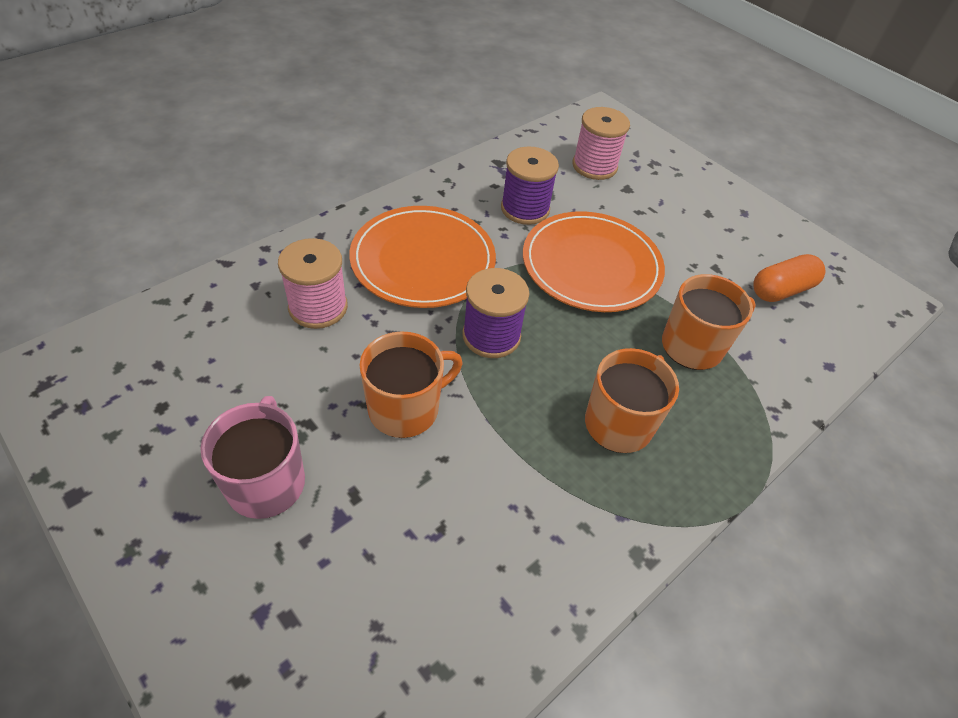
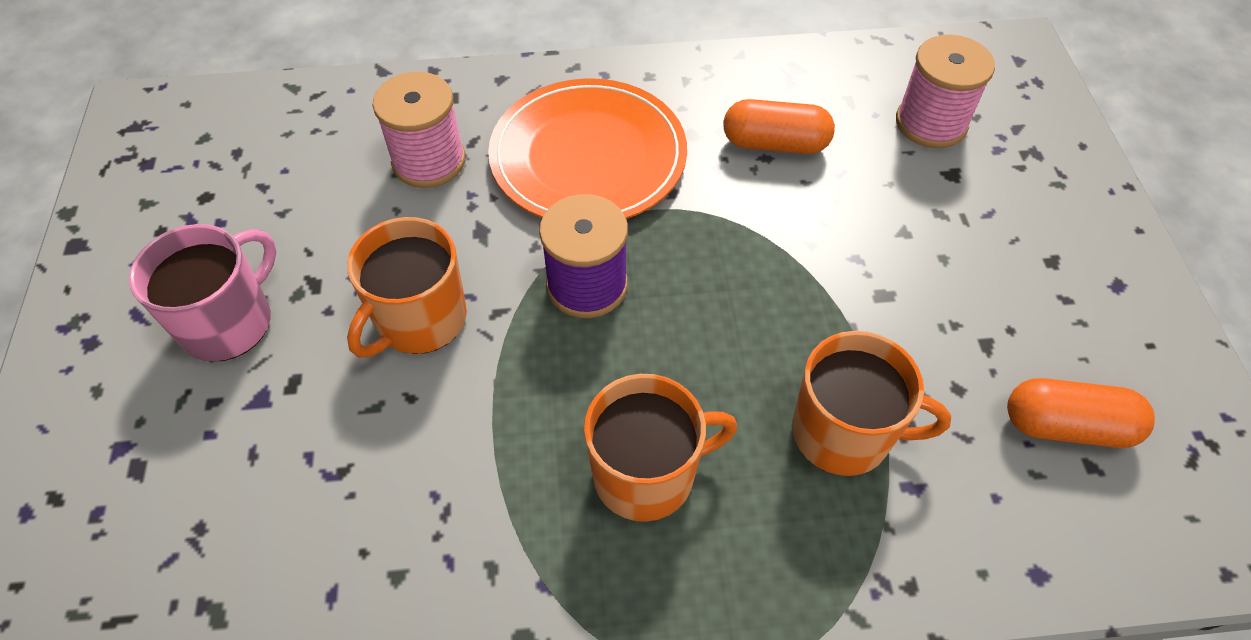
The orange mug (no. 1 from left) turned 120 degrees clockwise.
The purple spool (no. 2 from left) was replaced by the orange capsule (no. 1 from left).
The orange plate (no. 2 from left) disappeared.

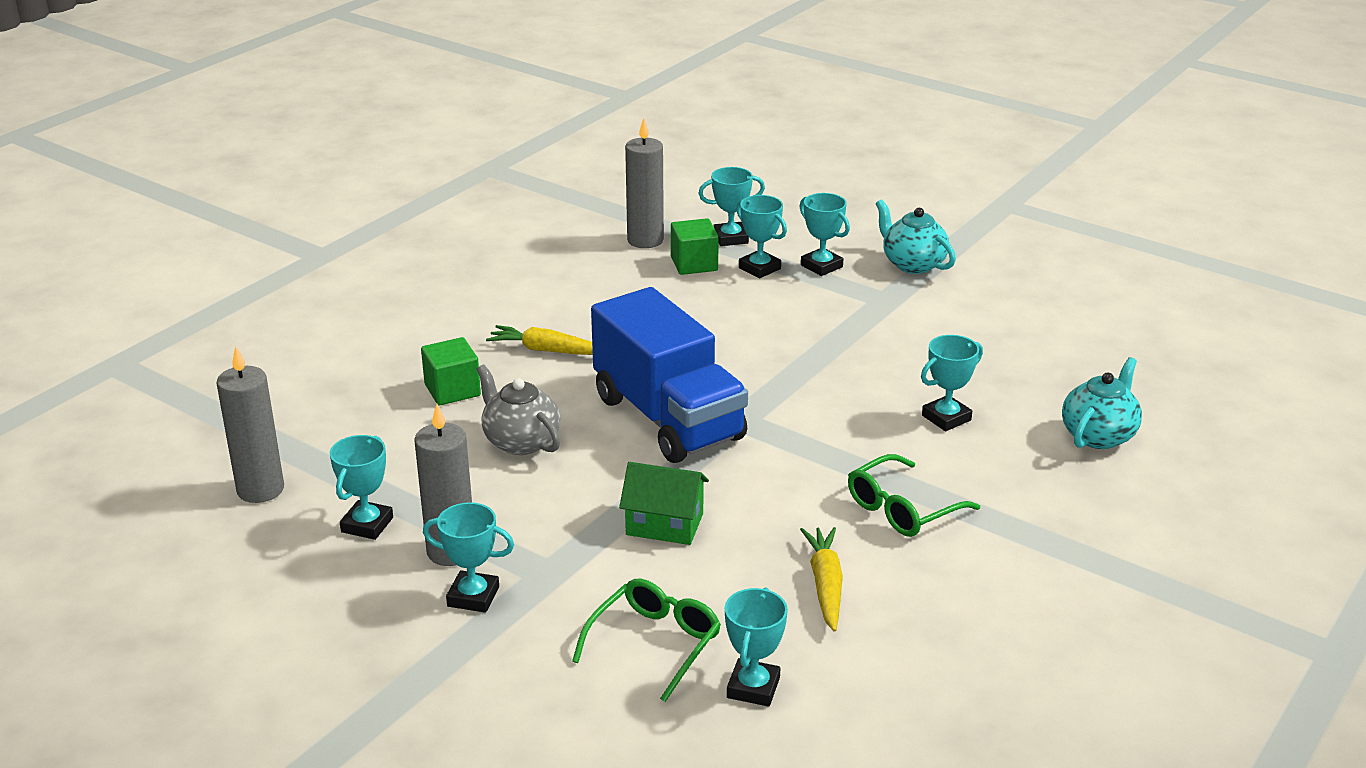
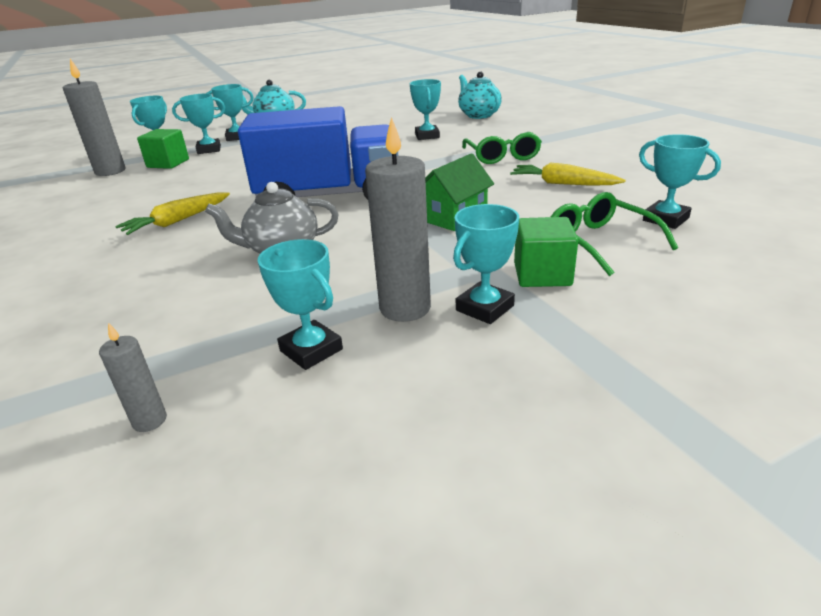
The grey candle (no. 1 from left in the first image) changed to 0.50 times the size.
The green cube (no. 1 from left in the first image) moved.

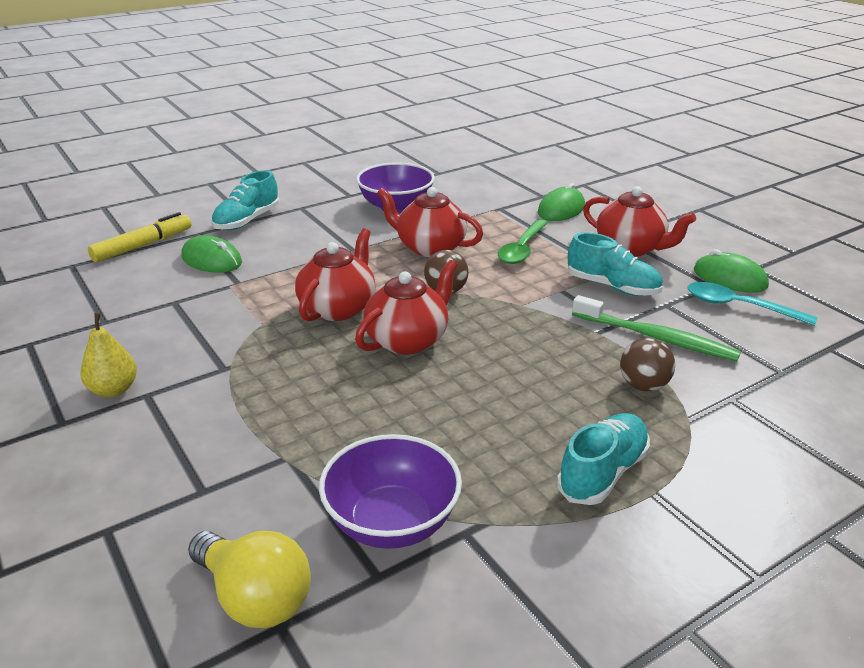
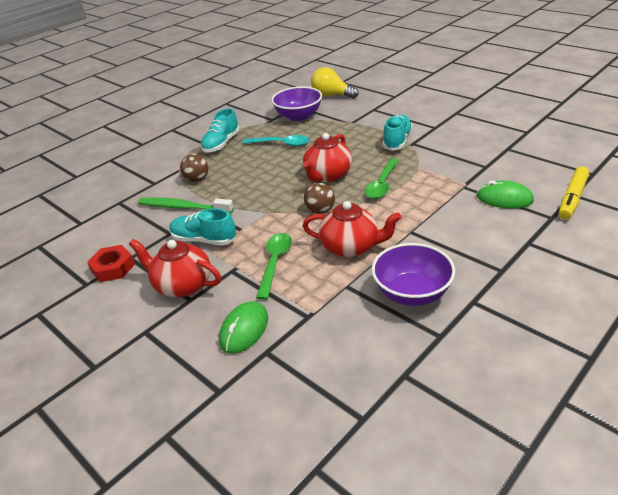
The yellow pear disappeared.
The turquoise shoe (no. 1 from left in the first image) moved.
The red teapot (no. 1 from left) was replaced by the green spoon (no. 2 from left).
The turquoise spoon moved.
The green mouse (no. 3 from left) was replaced by the red nut.

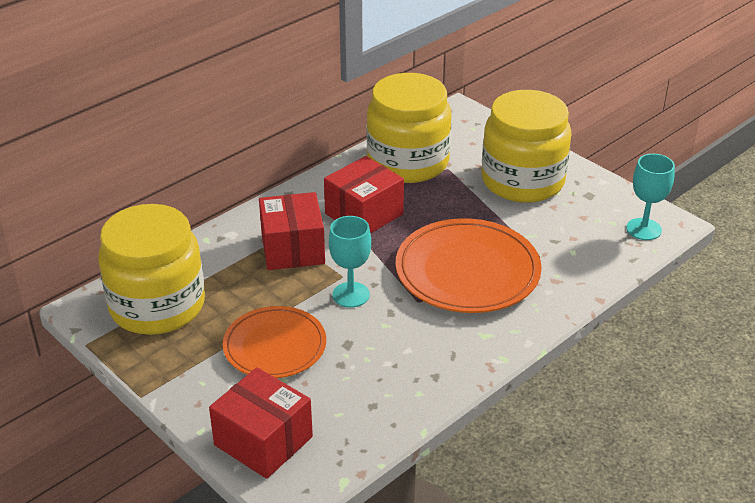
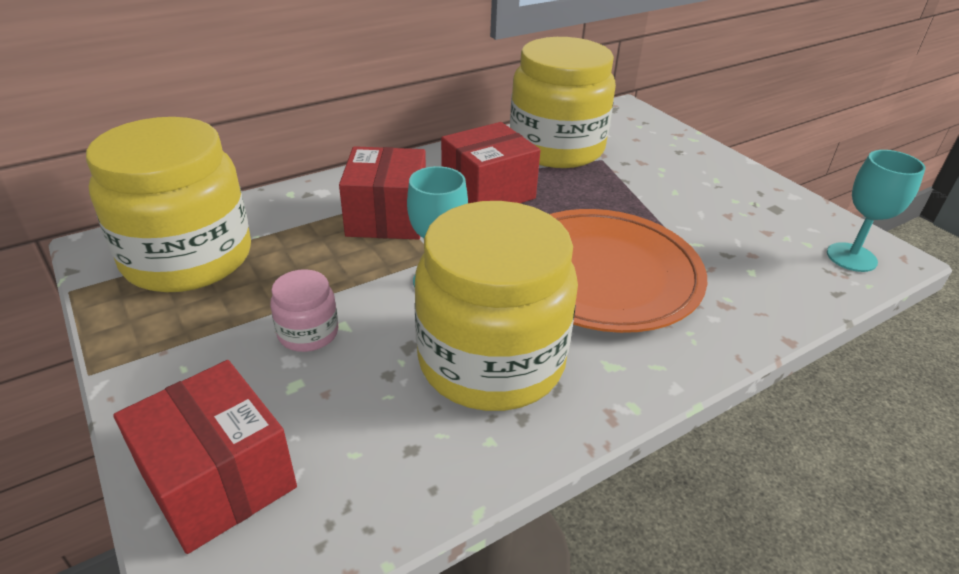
The orange plate (no. 1 from left) was replaced by the pink jar.
The yellow jar (no. 3 from left in the first image) moved.

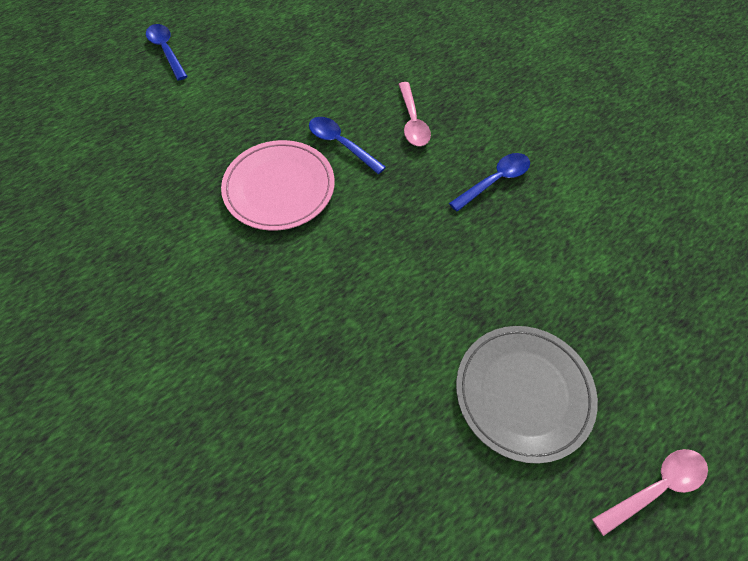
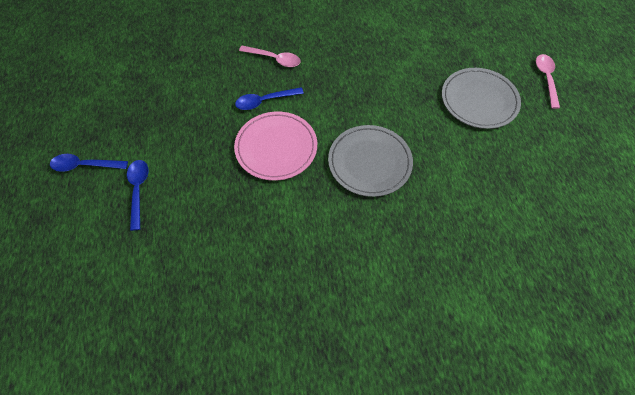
The blue spoon (no. 3 from left in the first image) moved.
The grey plate (no. 1 from left) appeared.

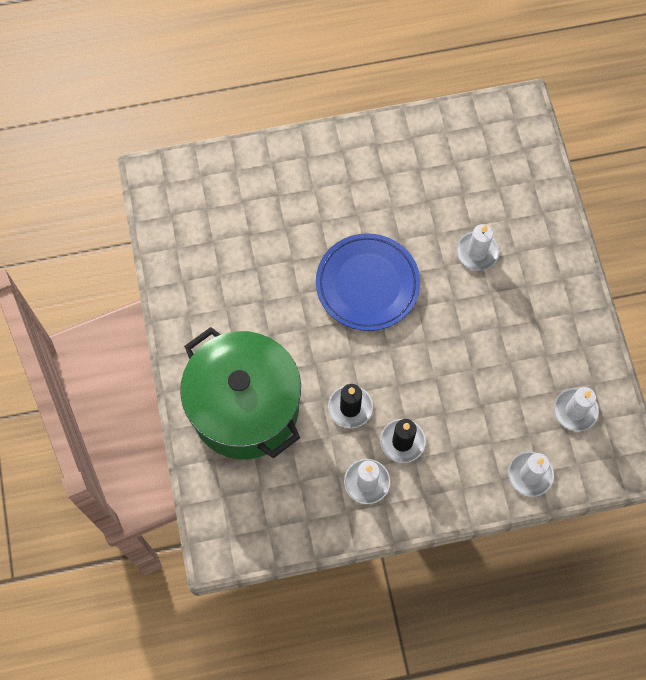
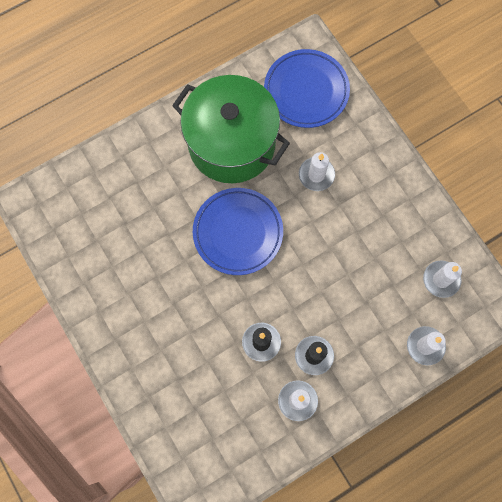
The green pot moved.
The blue plate (no. 2 from left) appeared.

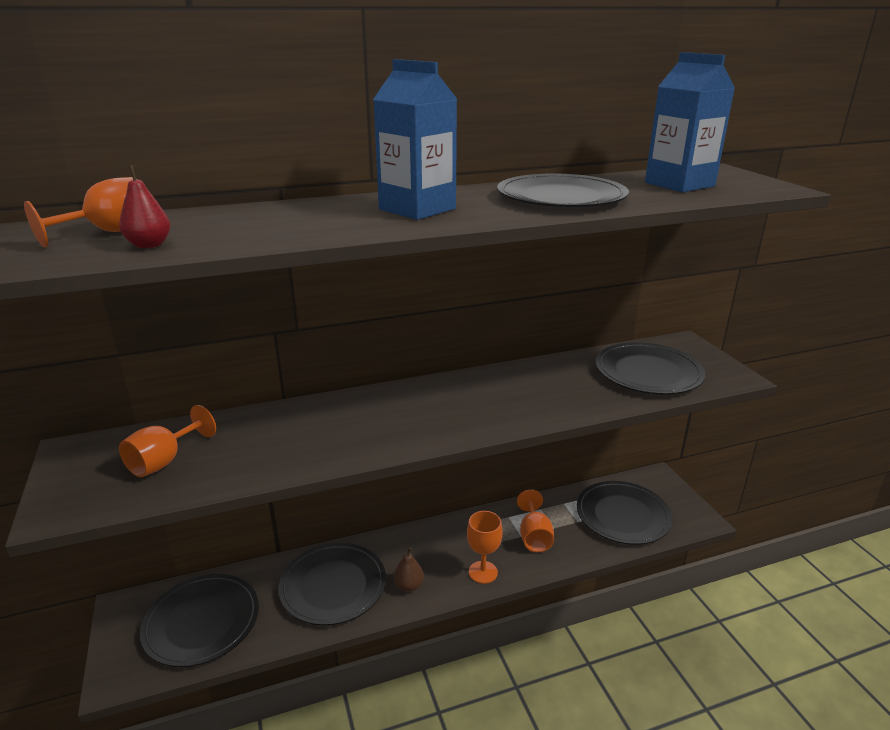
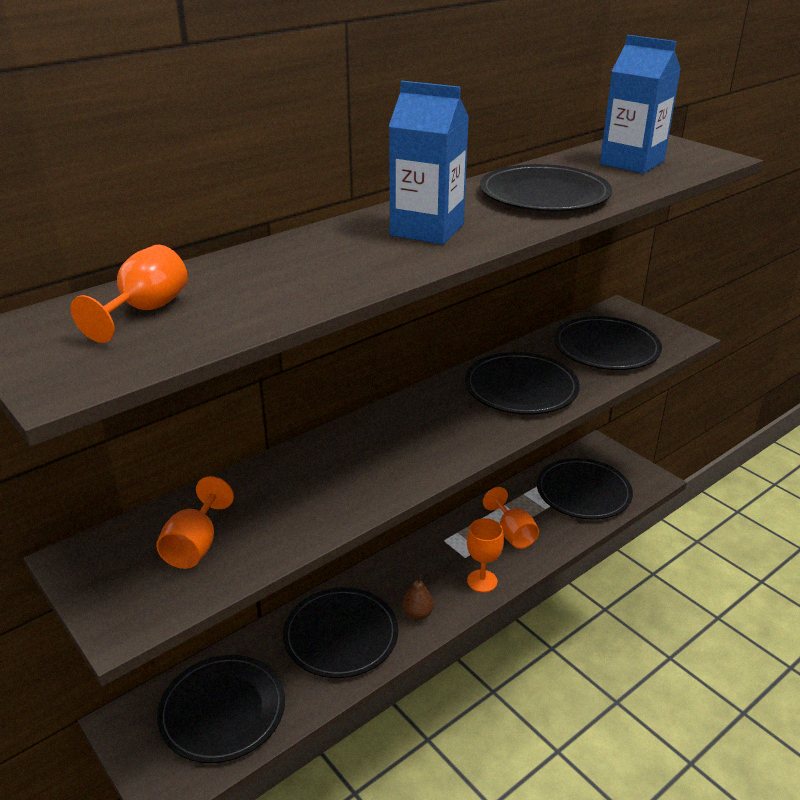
The red pear disappeared.
The black plate (no. 3 from left) appeared.

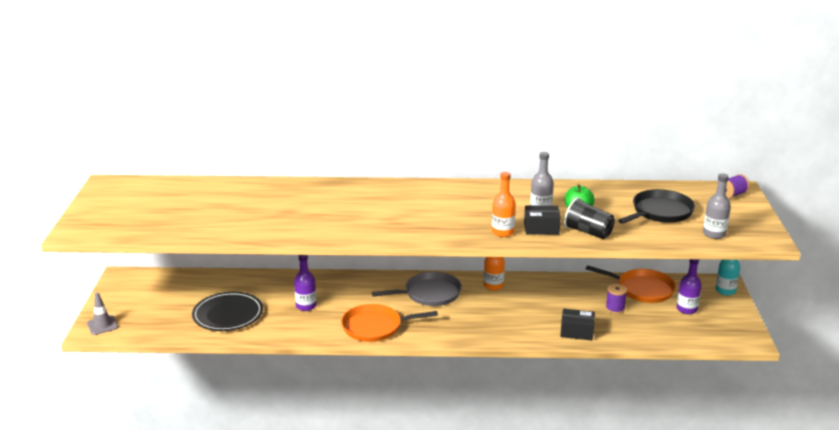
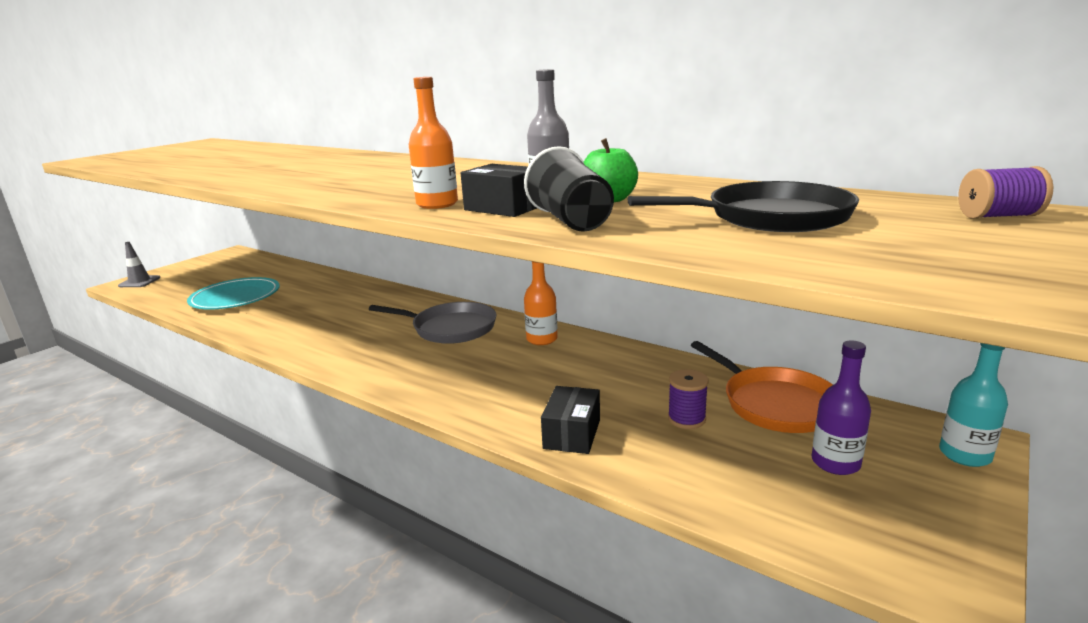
The black plate became the turquoise plate.
The purple bottle (no. 1 from left) disappeared.
The orange pan (no. 1 from left) disappeared.
The black box (no. 2 from left) turned 60 degrees clockwise.
The grey bottle (no. 2 from left) disappeared.

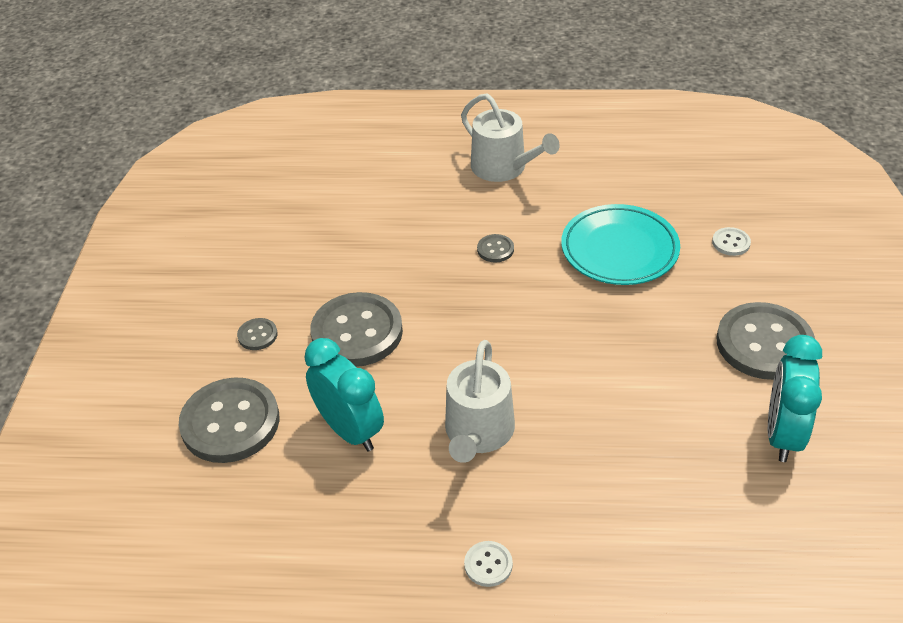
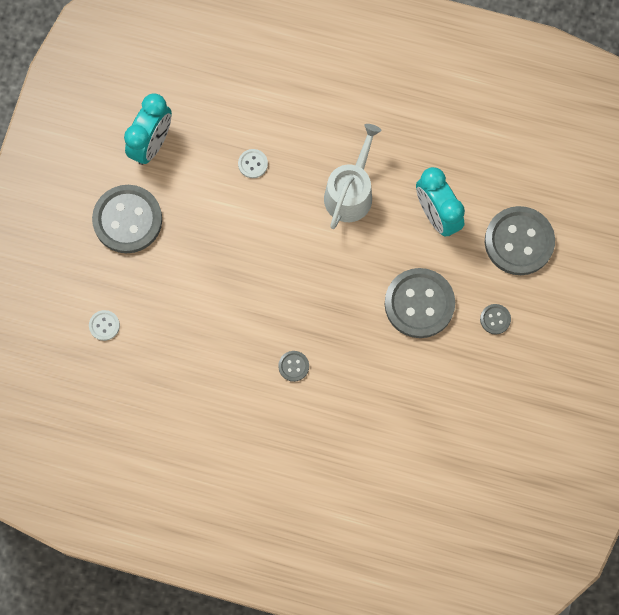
The white watering can (no. 2 from left) disappeared.
The white button (no. 1 from left in the first image) moved.
The turquoise plate disappeared.

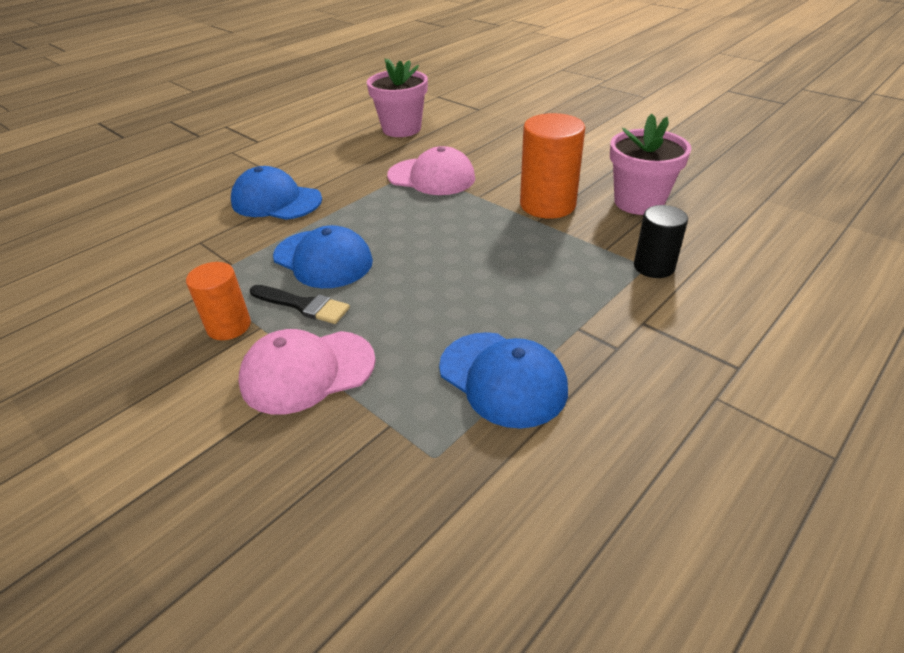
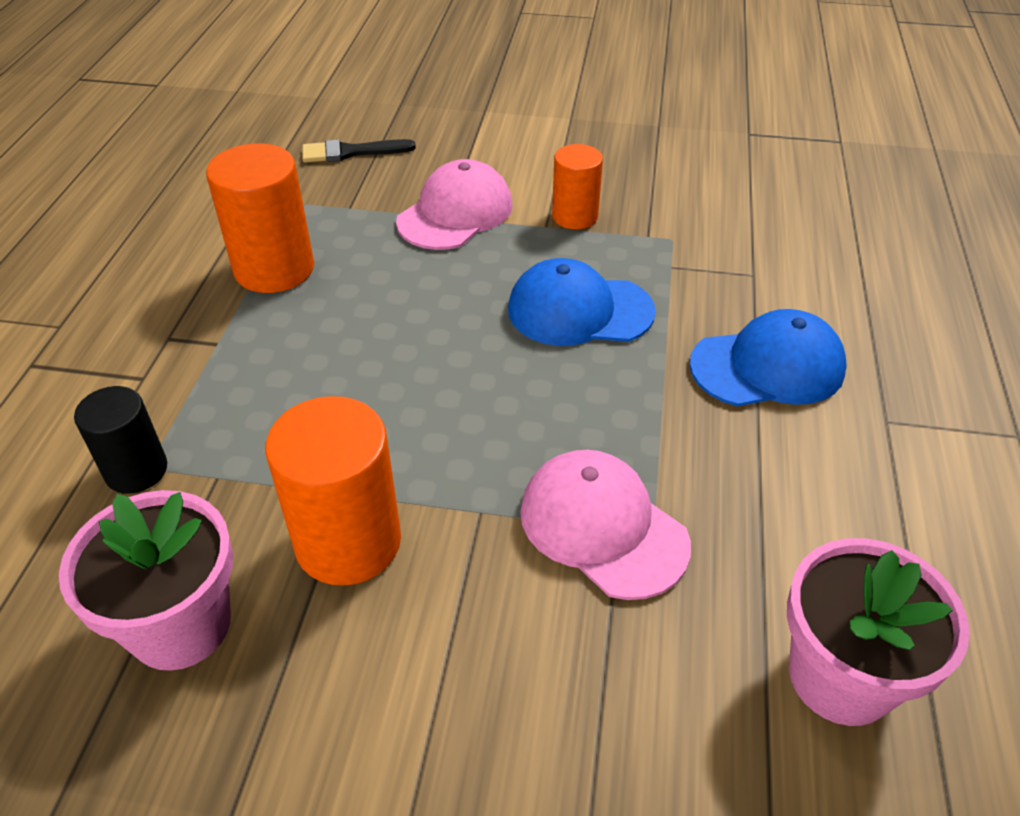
The black brush moved.
The pink cap (no. 2 from left) turned 60 degrees clockwise.
The blue cap (no. 3 from left) was replaced by the orange cylinder (no. 1 from left).

